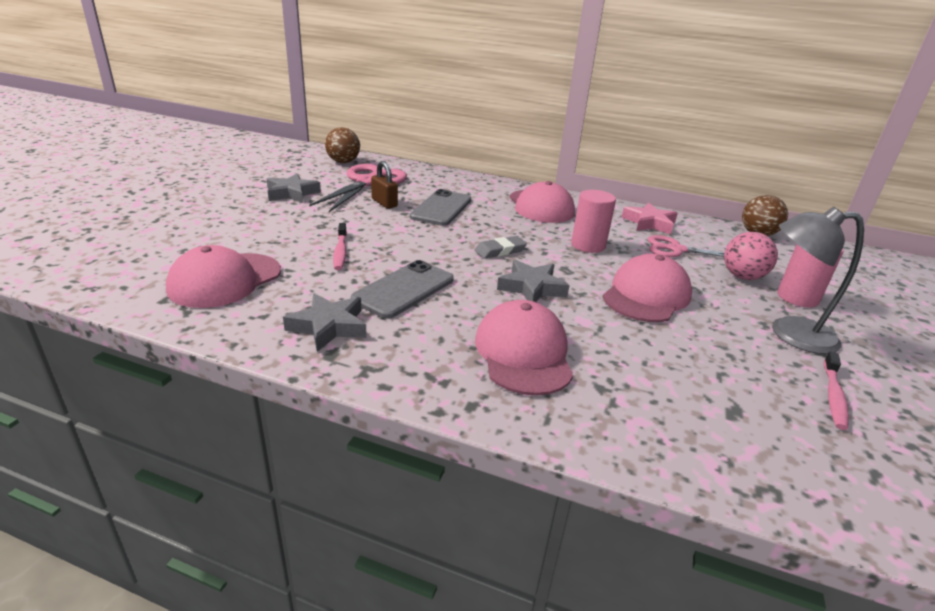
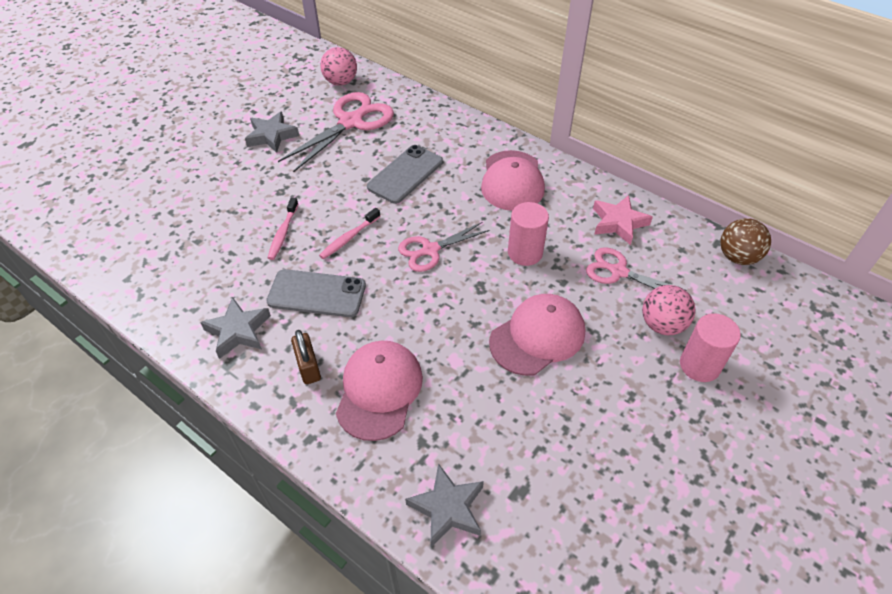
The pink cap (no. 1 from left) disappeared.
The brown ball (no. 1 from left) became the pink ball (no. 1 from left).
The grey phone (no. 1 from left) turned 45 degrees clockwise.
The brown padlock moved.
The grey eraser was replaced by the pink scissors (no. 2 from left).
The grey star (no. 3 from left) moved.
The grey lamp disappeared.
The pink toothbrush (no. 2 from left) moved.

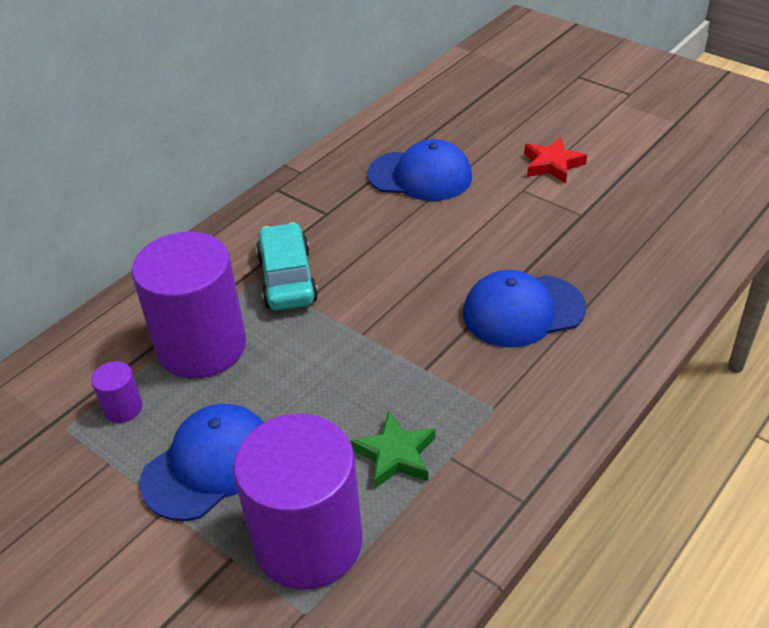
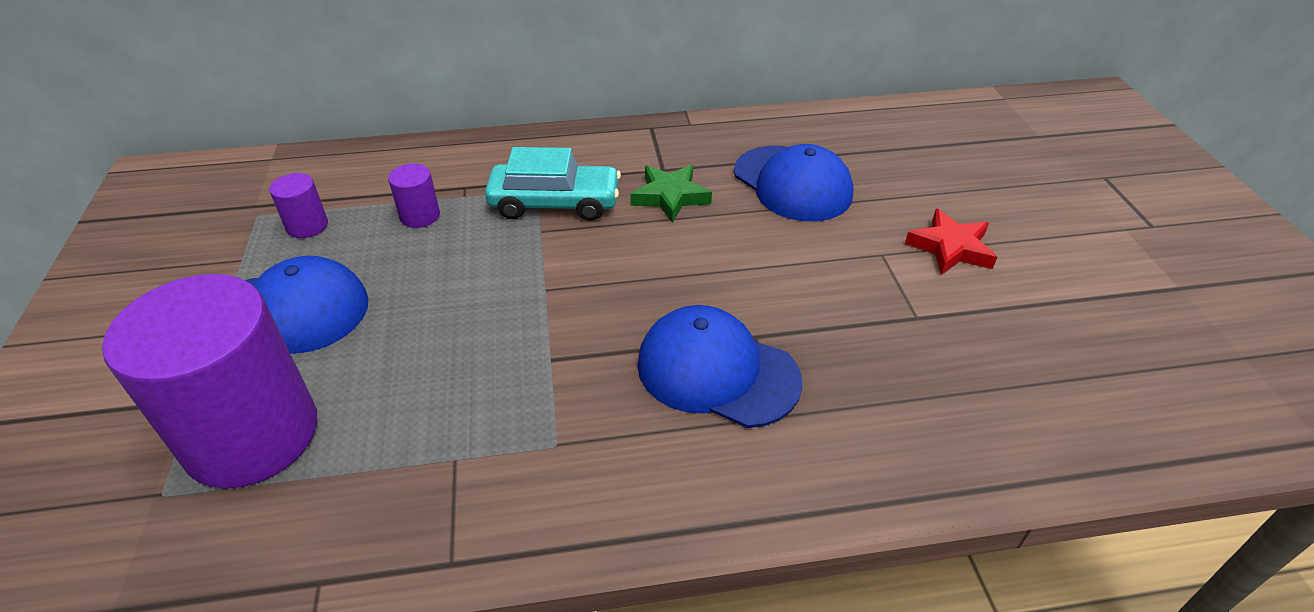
The purple cylinder (no. 2 from left in the first image) changed to 0.41 times the size.
The turquoise car turned 60 degrees clockwise.
The green star moved.

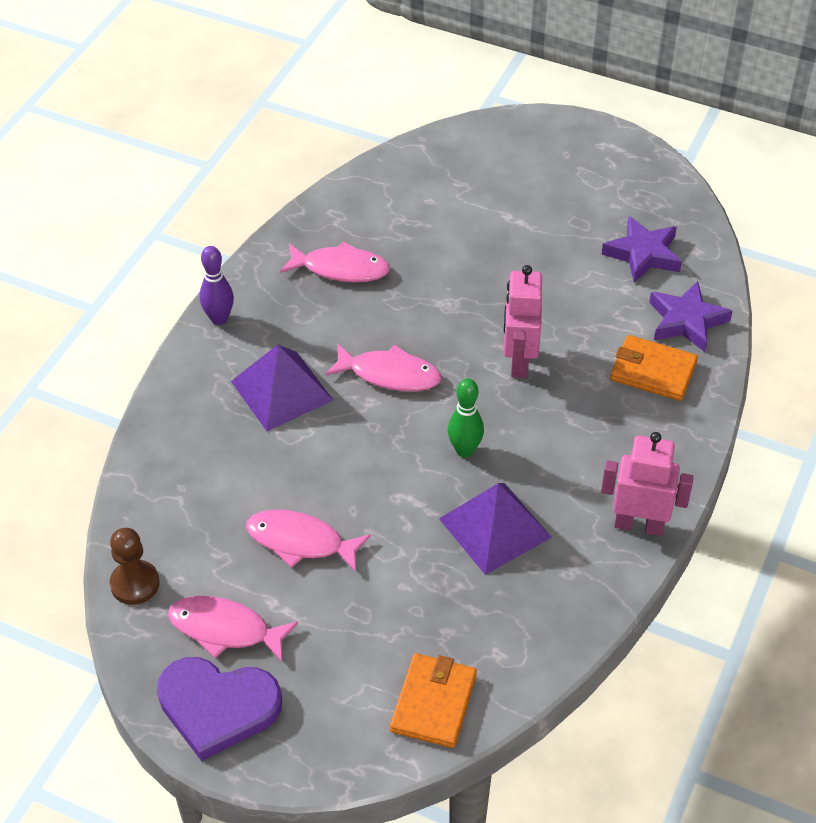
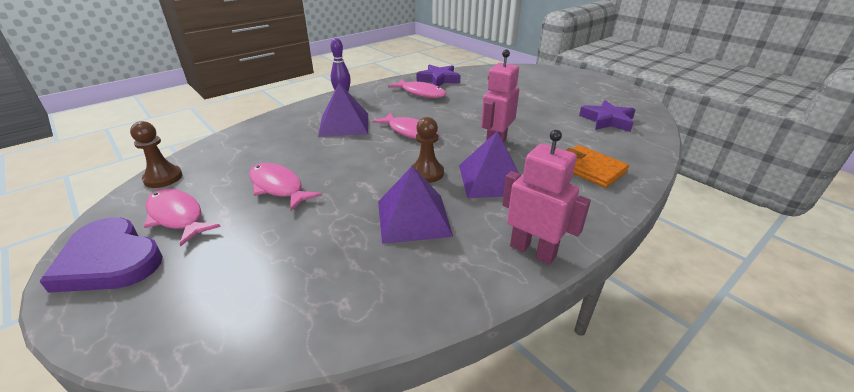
The orange wallet (no. 1 from left) disappeared.
The green bowling pin was replaced by the brown pawn (no. 2 from left).
The purple star (no. 2 from left in the first image) moved.
The purple pyramid (no. 3 from left) appeared.

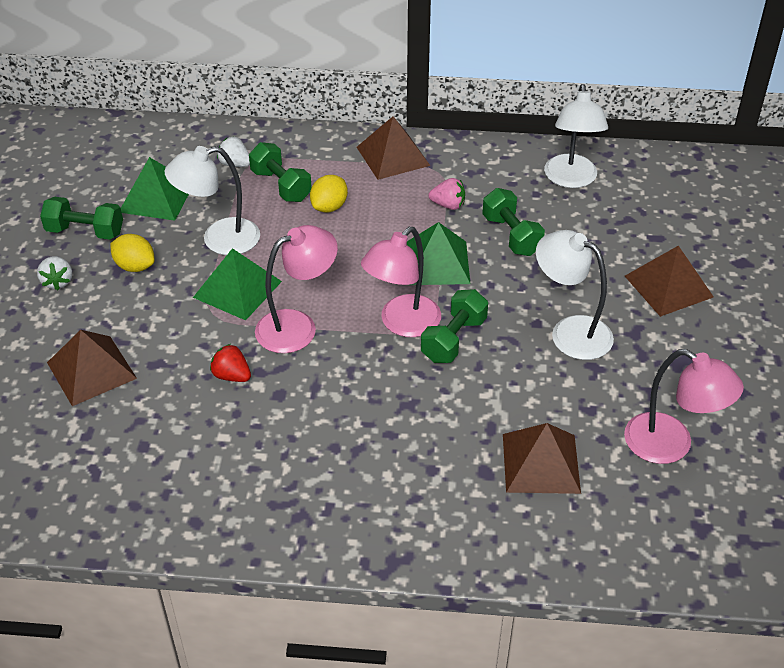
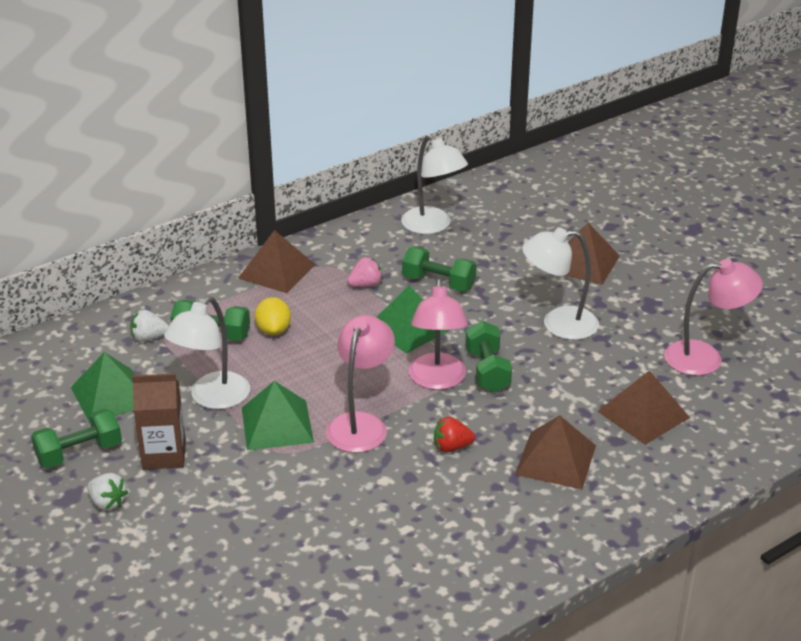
The brown pyramid (no. 1 from left in the first image) moved.
The yellow lemon (no. 1 from left) was replaced by the brown carton.
The red strawberry moved.

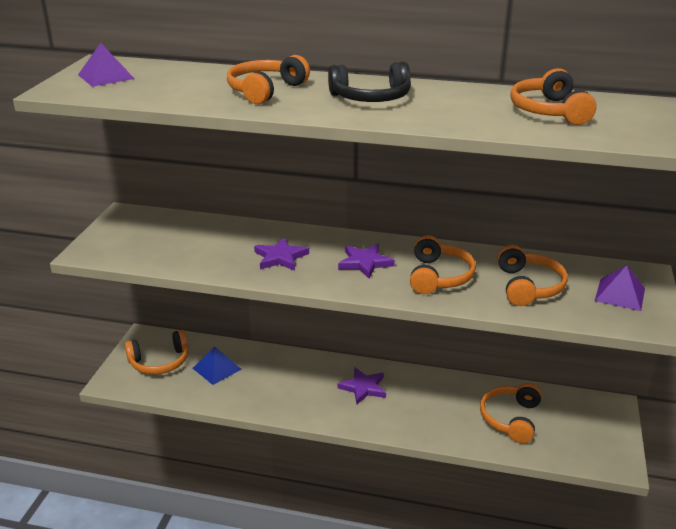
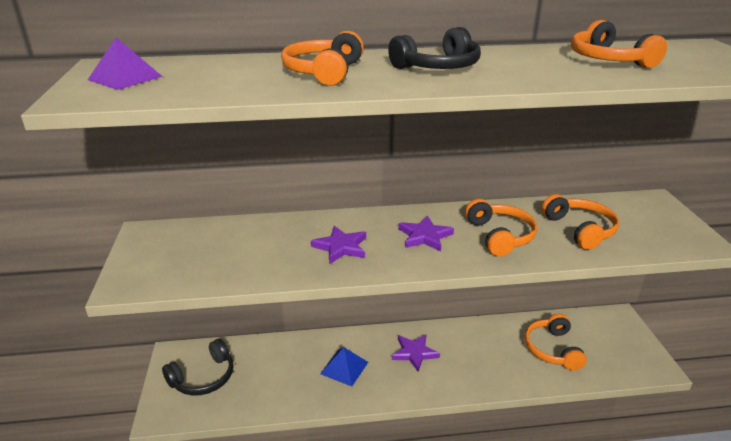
The orange headphones (no. 1 from left) became the black headphones (no. 1 from left).
The blue pyramid moved.
The purple pyramid (no. 2 from left) disappeared.

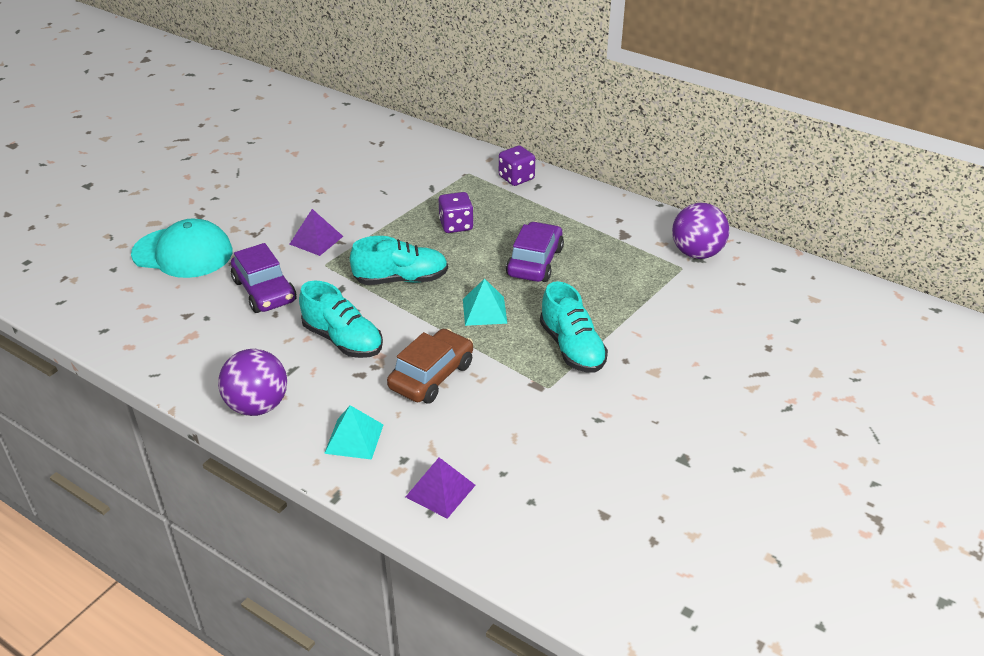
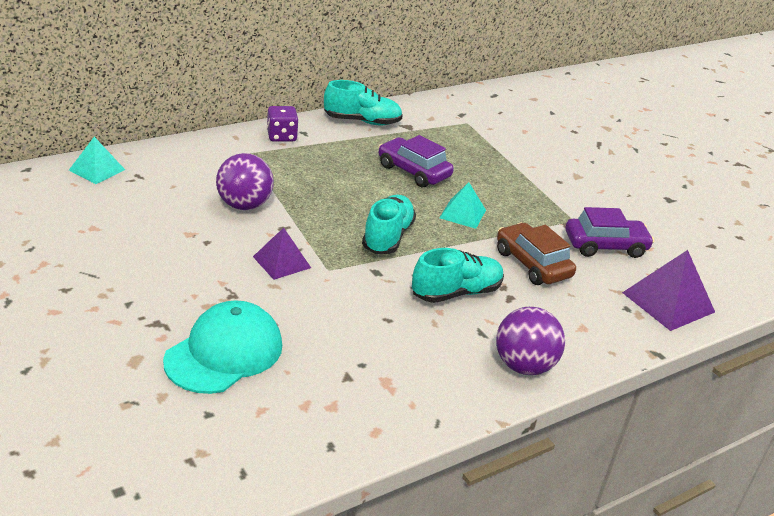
The purple car (no. 1 from left in the first image) moved.
The turquoise pyramid (no. 1 from left) moved.
The purple pyramid (no. 2 from left) changed to 1.56 times the size.
The purple dice (no. 1 from left) disappeared.
The turquoise shoe (no. 3 from left in the first image) moved.
The purple ball (no. 2 from left in the first image) moved.

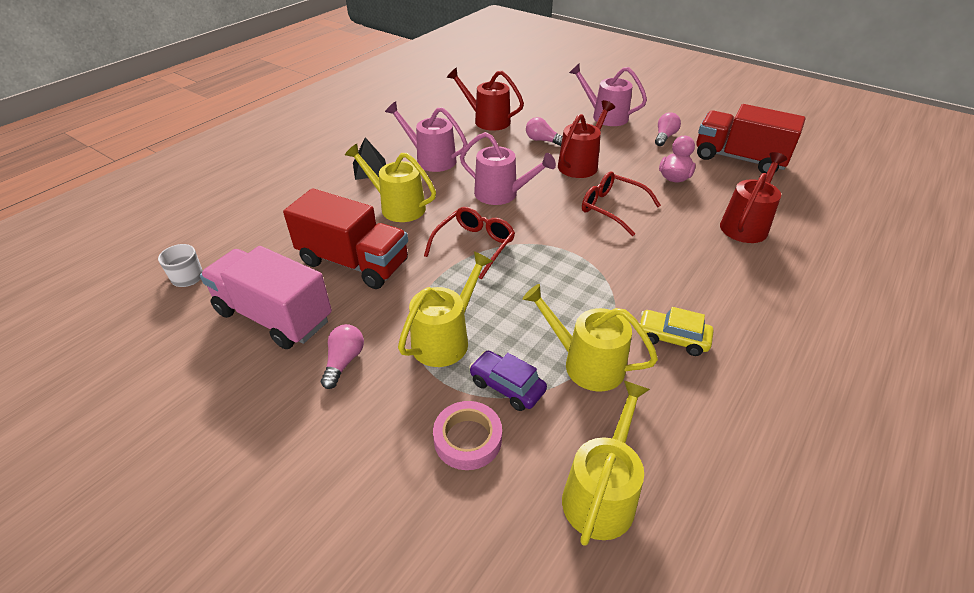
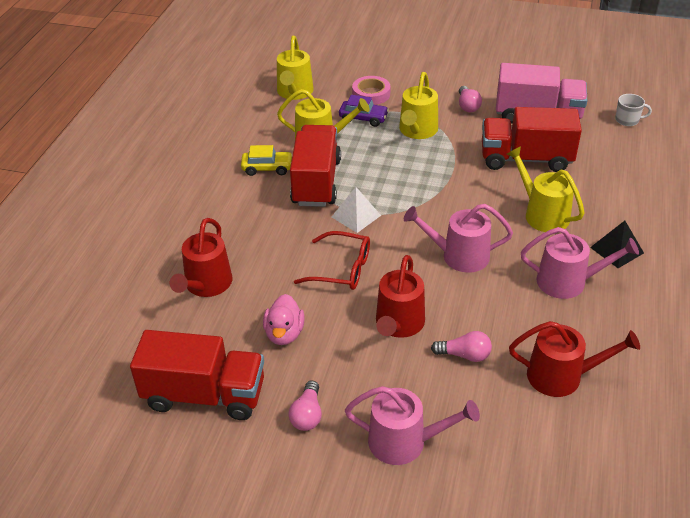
The yellow watering can (no. 1 from left in the first image) turned 135 degrees counterclockwise.
The red glasses (no. 1 from left) disappeared.
The red truck (no. 2 from left) appeared.
The white pyramid appeared.

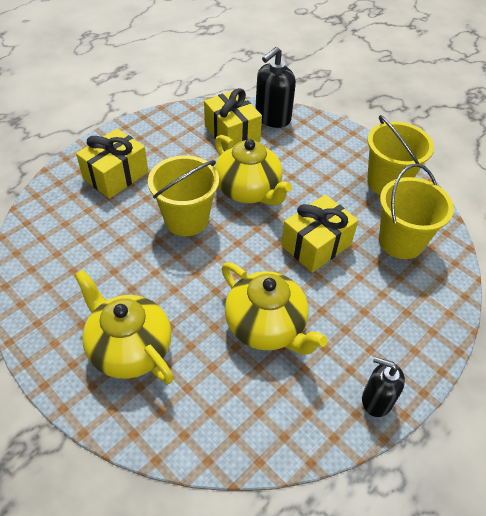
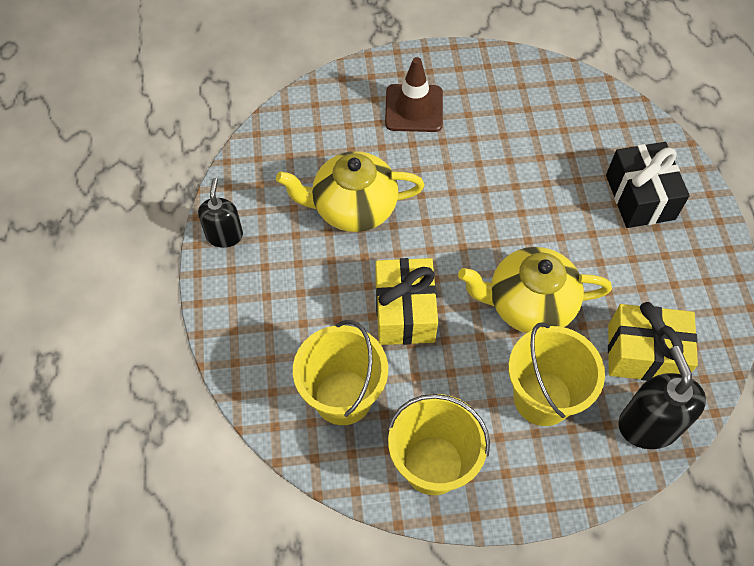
The yellow teapot (no. 1 from left) was replaced by the brown traffic cone.
The yellow gift (no. 1 from left) became the black gift.
The yellow bucket (no. 1 from left in the first image) moved.
The black soap dispenser (no. 2 from left in the first image) turned 60 degrees counterclockwise.

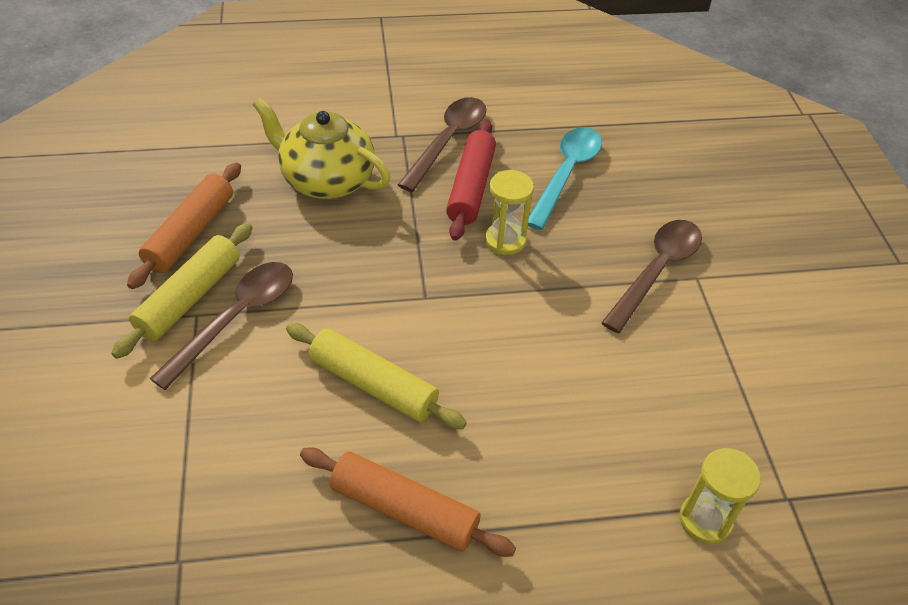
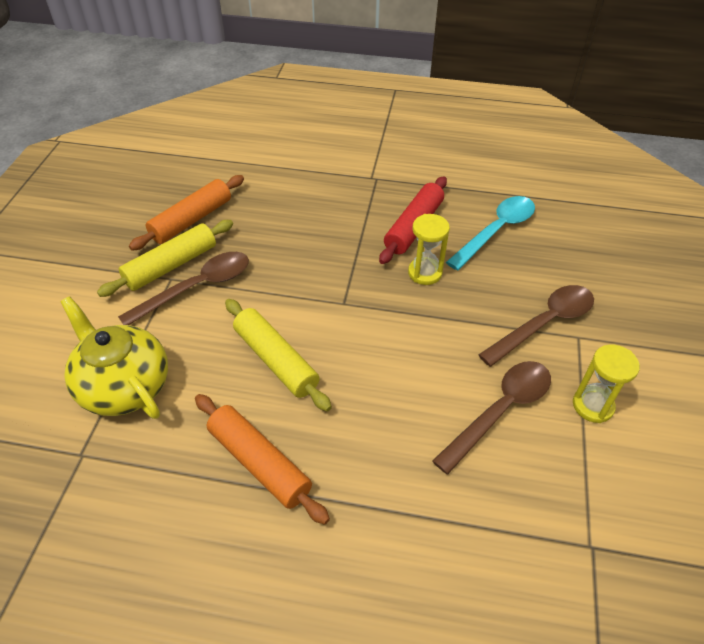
The yellow teapot moved.
The brown spoon (no. 2 from left) moved.
The yellow hourglass (no. 2 from left) moved.

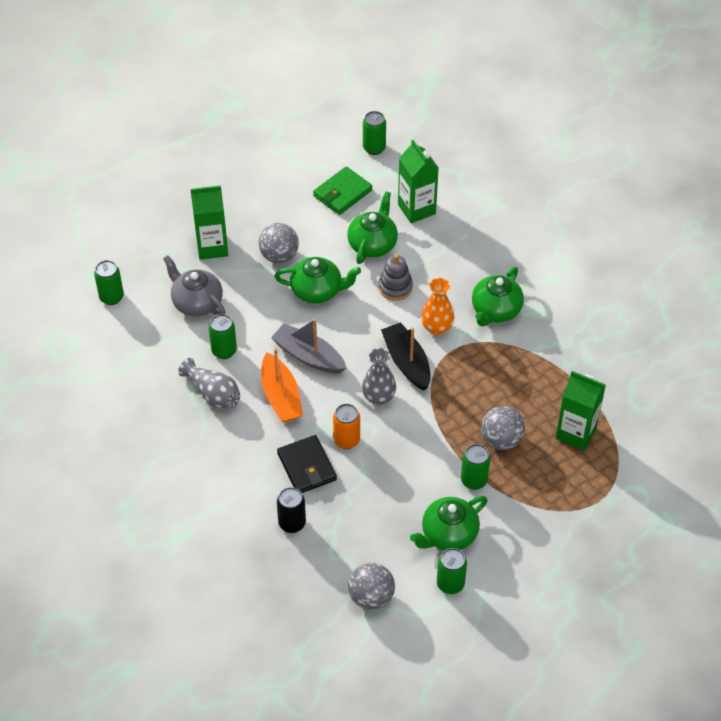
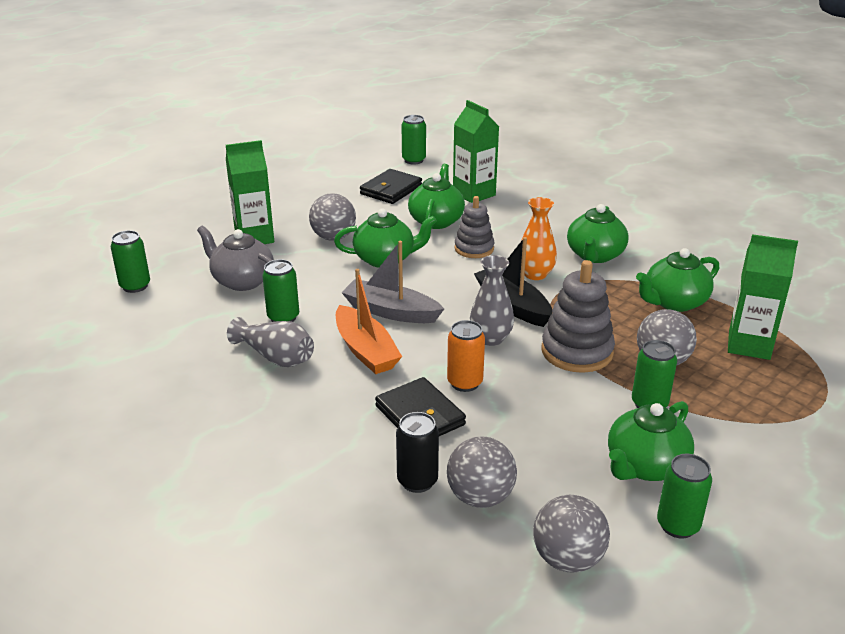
The green wallet became the black wallet (no. 1 from left).
The grey ball (no. 2 from left) appeared.
The grey stacking toy (no. 2 from left) appeared.
The green teapot (no. 5 from left) appeared.

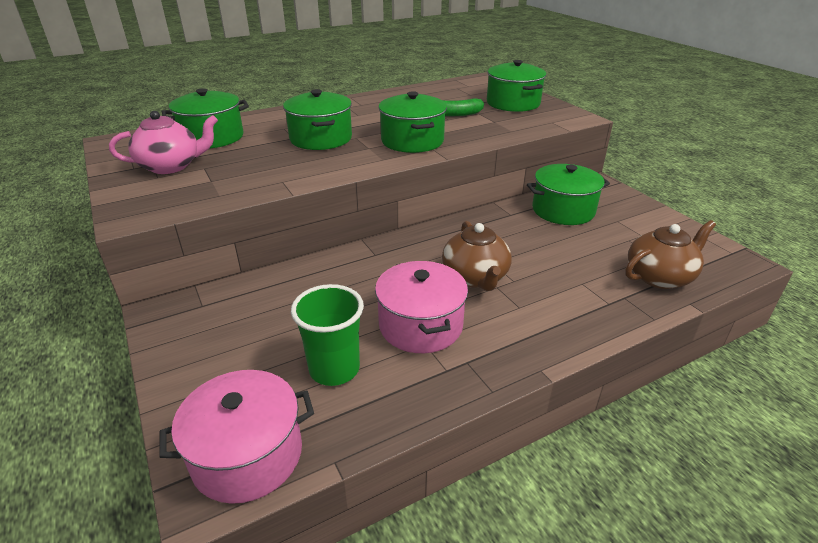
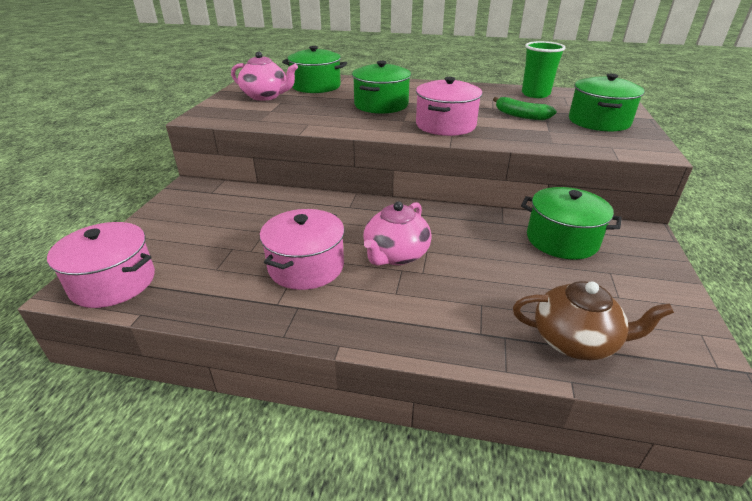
The green cup moved.
The green pot (no. 3 from left) became the pink pot (no. 3 from left).
The brown teapot (no. 1 from left) became the pink teapot (no. 2 from left).

